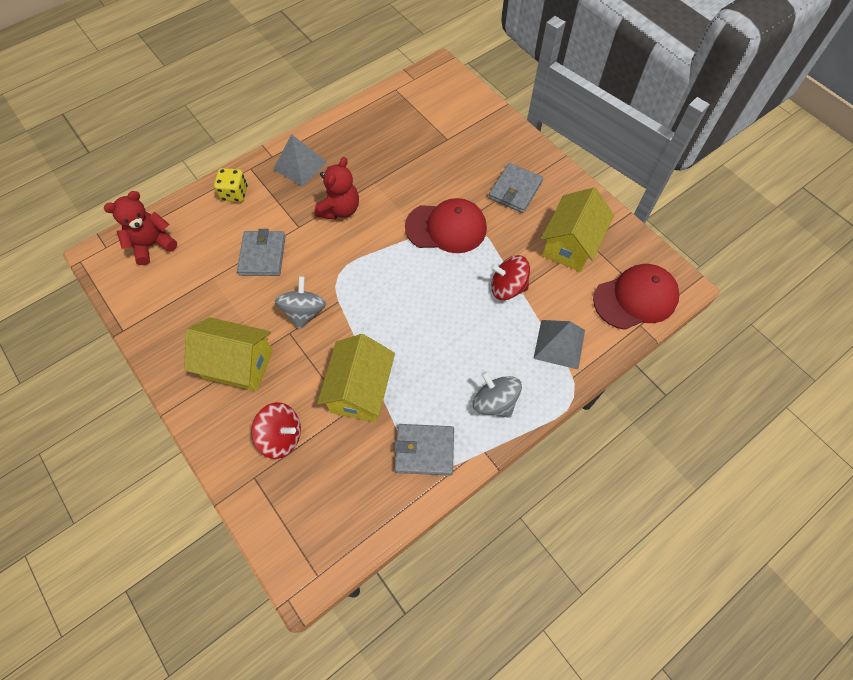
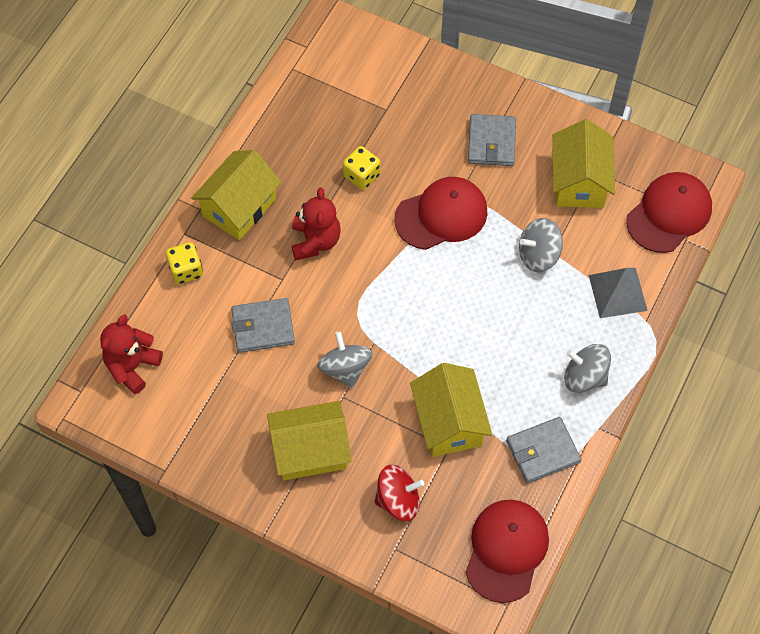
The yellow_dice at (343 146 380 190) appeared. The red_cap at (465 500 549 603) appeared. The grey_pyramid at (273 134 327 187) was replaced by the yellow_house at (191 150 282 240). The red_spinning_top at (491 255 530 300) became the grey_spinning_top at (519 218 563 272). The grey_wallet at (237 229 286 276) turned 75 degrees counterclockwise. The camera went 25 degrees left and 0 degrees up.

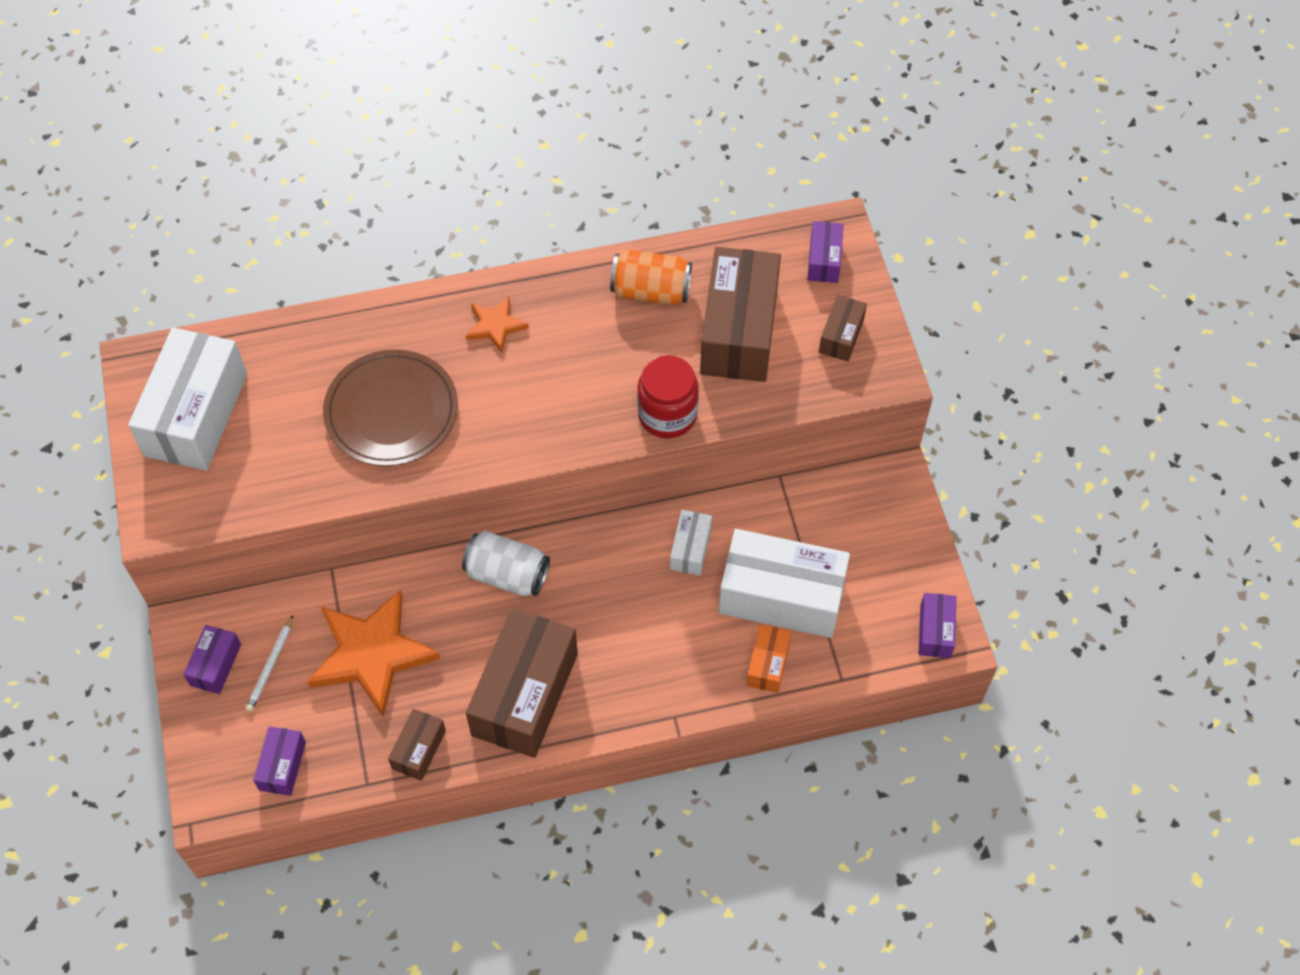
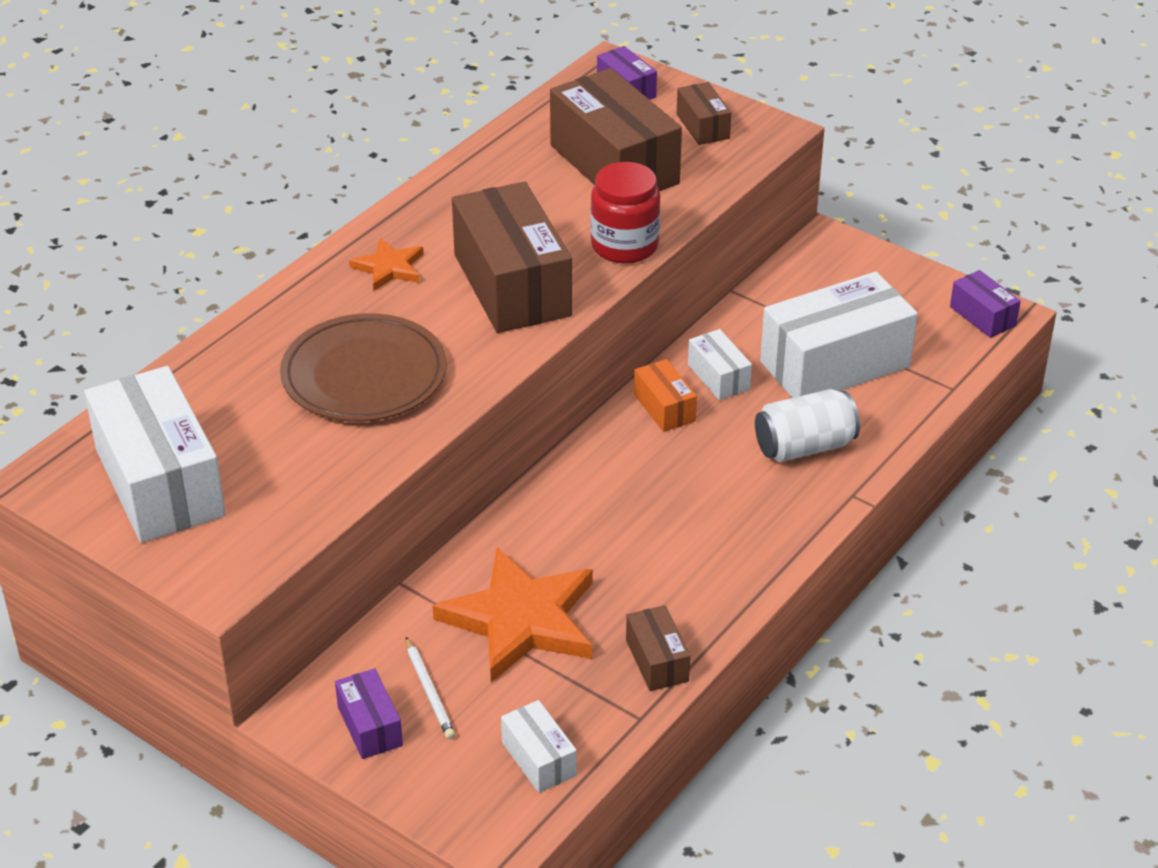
The orange_can at (610 250 692 305) disappeared. The white_can moved from (462 531 550 596) to (755 389 860 462). The brown_box moved from (466 608 578 758) to (452 182 572 333). The orange_box moved from (747 624 791 693) to (634 359 697 432). The purple_box at (253 726 306 796) became the white_box at (501 700 577 793). The camera went 40 degrees left and 20 degrees down.

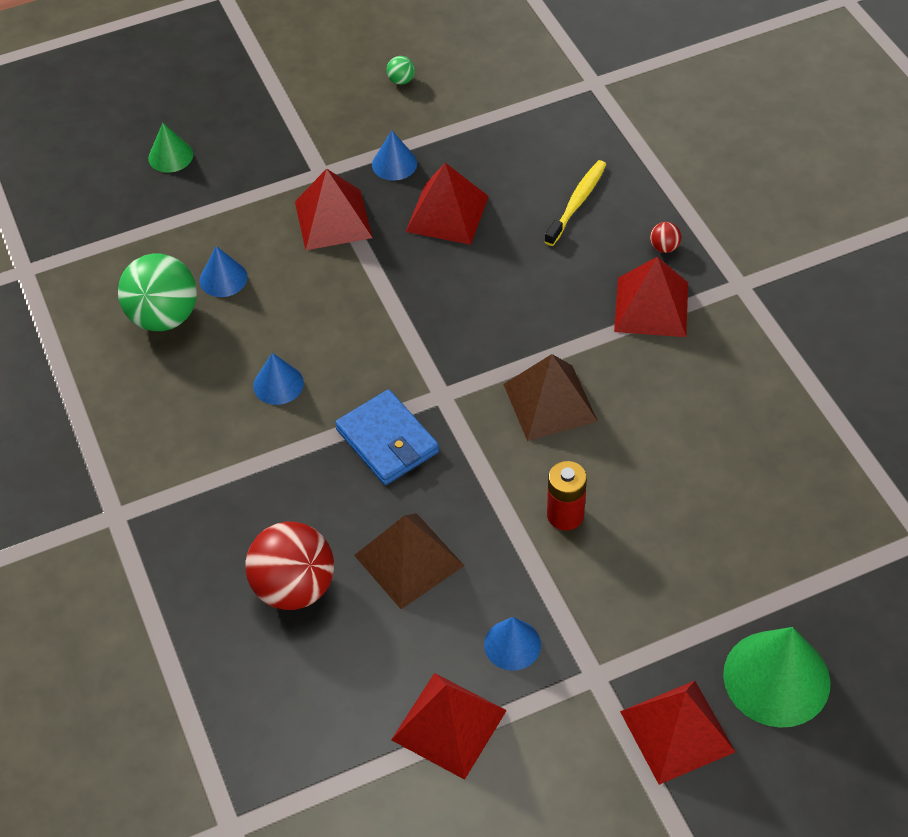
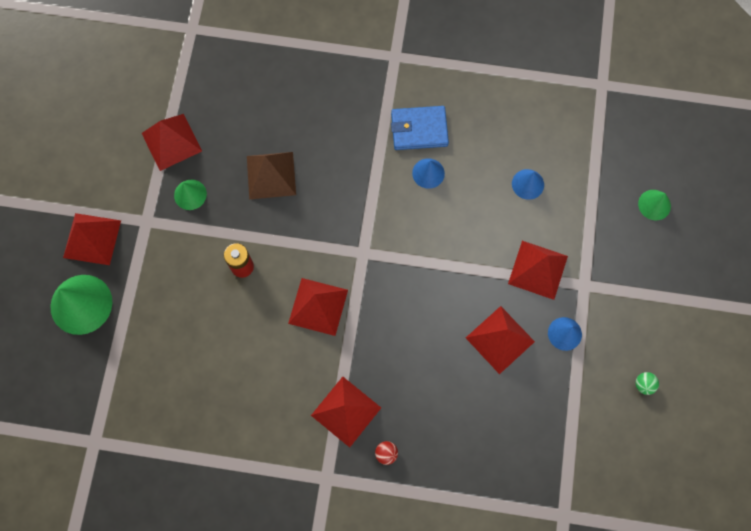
The green_ball at (118 254 197 331) disappeared. The red_ball at (245 522 334 610) disappeared. The yellow_toothbrush at (544 160 606 246) disappeared. The blue_wallet moved from (335 389 439 485) to (391 106 449 150). The blue_cone at (484 617 541 671) became the green_cone at (174 180 207 210). The brown_pyramid at (503 354 598 441) became the red_pyramid at (288 278 348 336). The camera went 120 degrees right and 20 degrees up.

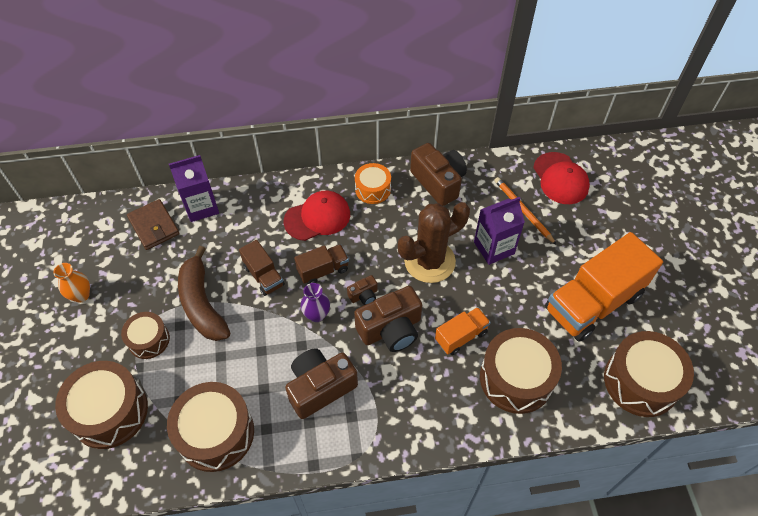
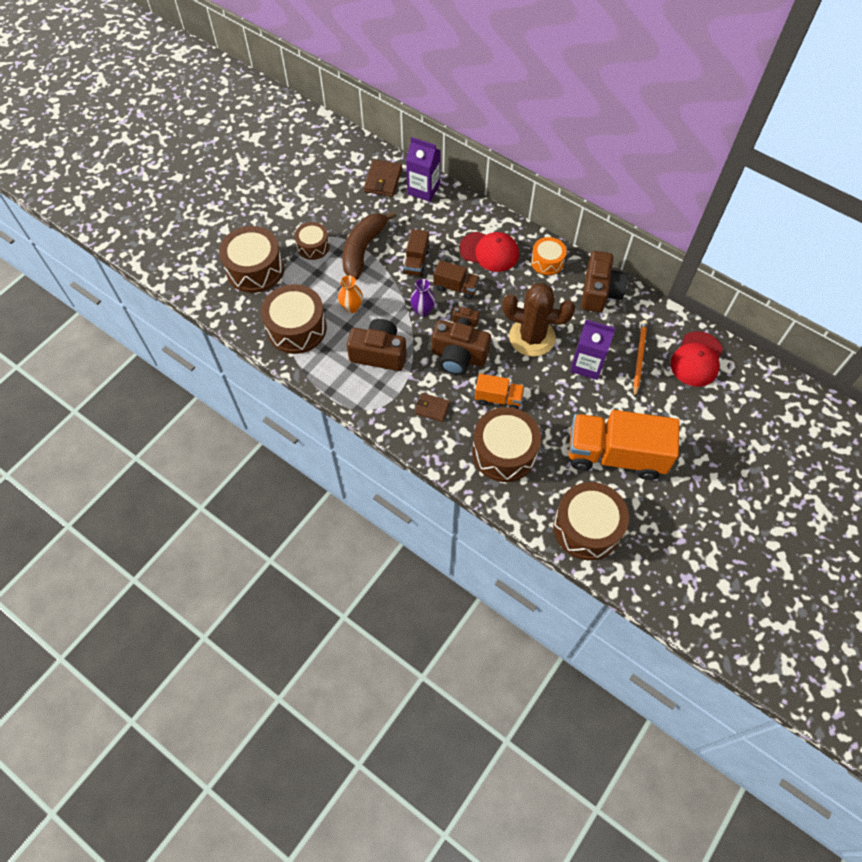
The brown_wallet at (415 393 450 422) appeared. The orange_vase moved from (53 263 90 303) to (338 275 363 313). The camera went 45 degrees right and 5 degrees up.

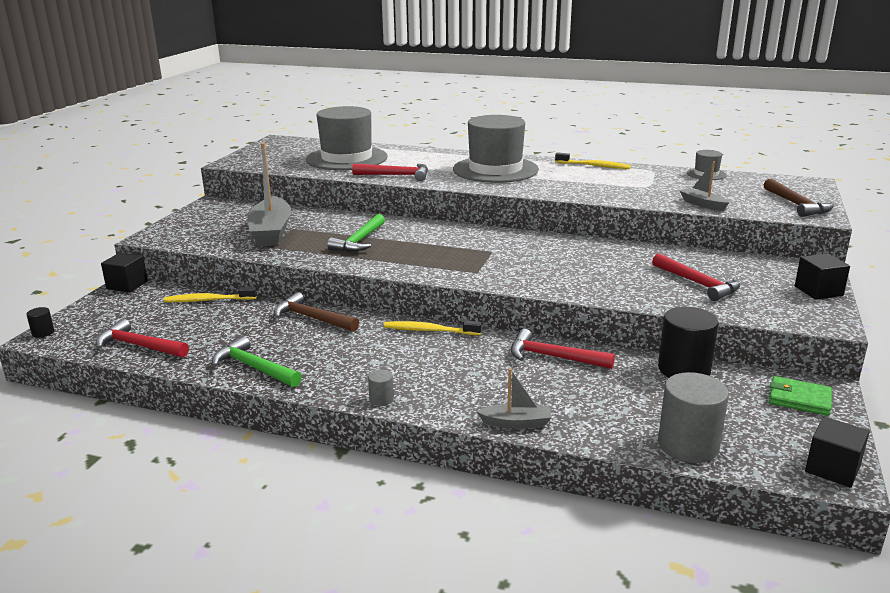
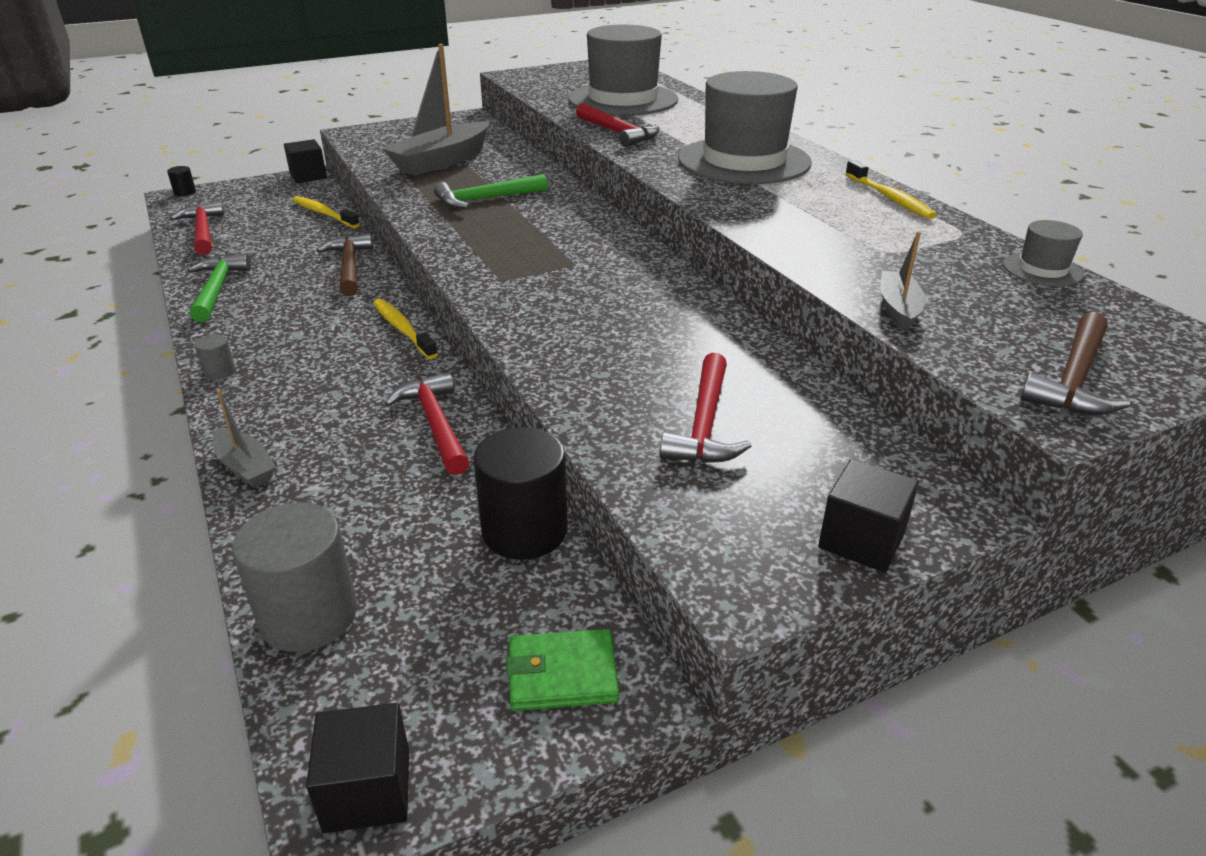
The green_wallet at (769 376 832 416) turned 75 degrees counterclockwise. The camera went 45 degrees right and 10 degrees up.

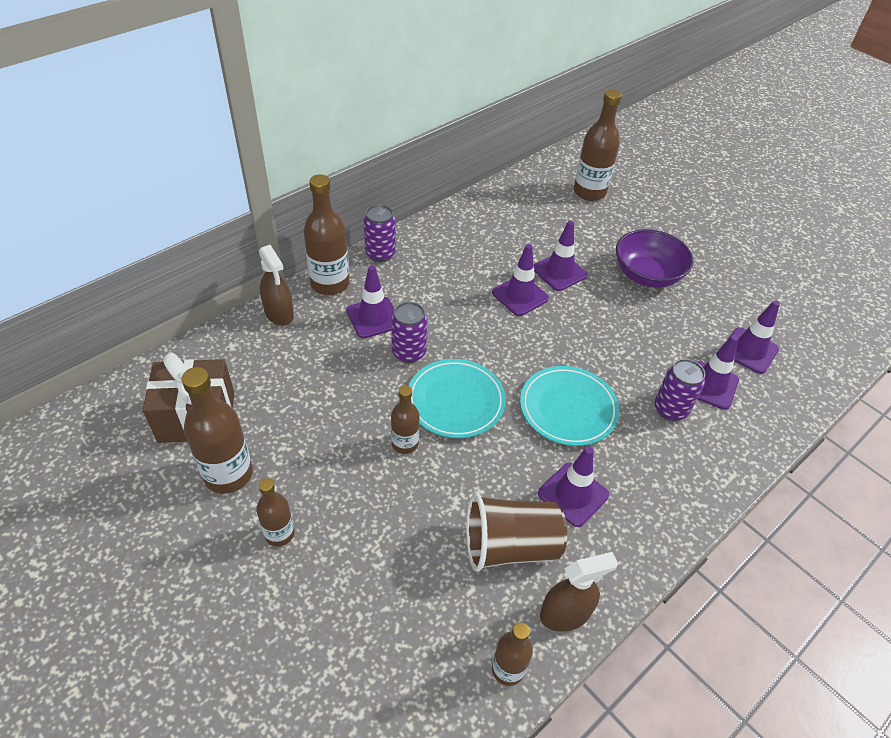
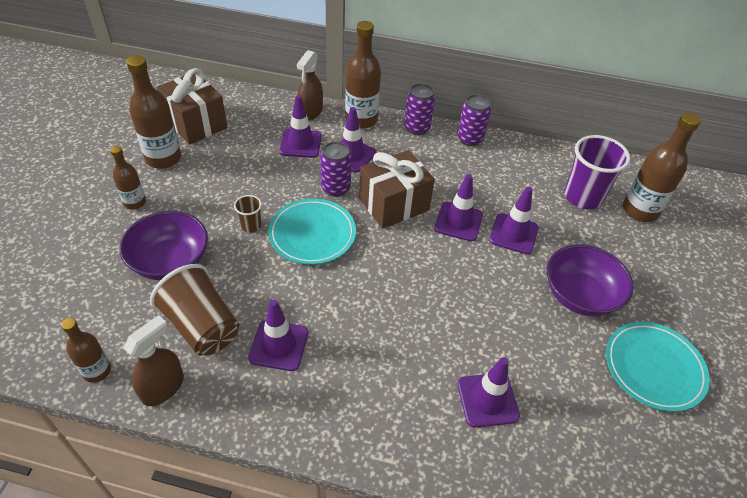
The purple_bowl at (119 211 208 280) appeared. The brown_gift at (359 150 435 229) appeared. The purple_cup at (565 135 631 210) appeared. The turquoise_plate moved from (520 366 619 446) to (606 322 710 412). The purple_can moved from (655 359 705 421) to (457 94 491 146). The purple_traffic_cone moved from (729 300 780 374) to (280 95 322 158). The brown_bottle at (391 385 420 454) was replaced by the brown_cup at (234 195 262 233). The brown_spray_bottle at (540 552 618 632) turned 90 degrees counterclockwise. The camera went 55 degrees right and 0 degrees up.

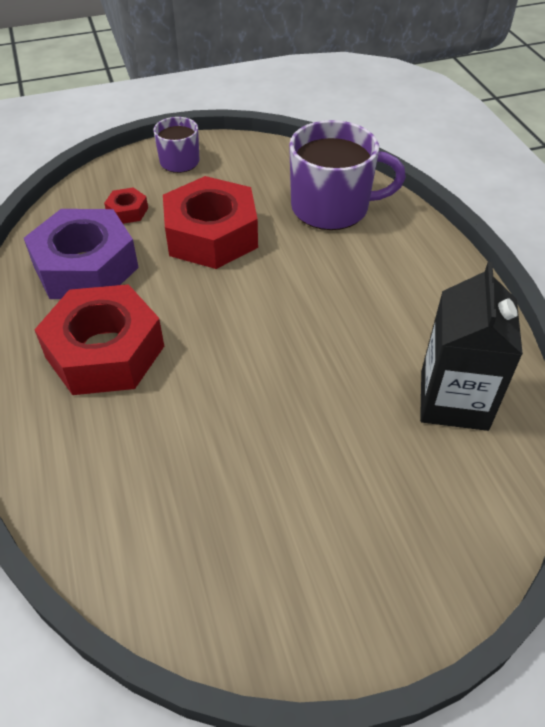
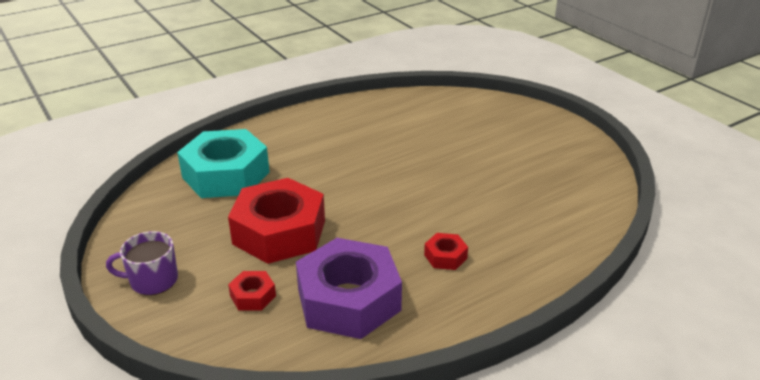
The black_carton at (420 262 523 431) disappeared. The purple_mug at (289 120 406 230) was replaced by the turquoise_nut at (177 129 270 198). The red_nut at (34 284 164 395) changed to 0.43 times the size. The camera went 105 degrees left and 15 degrees down.

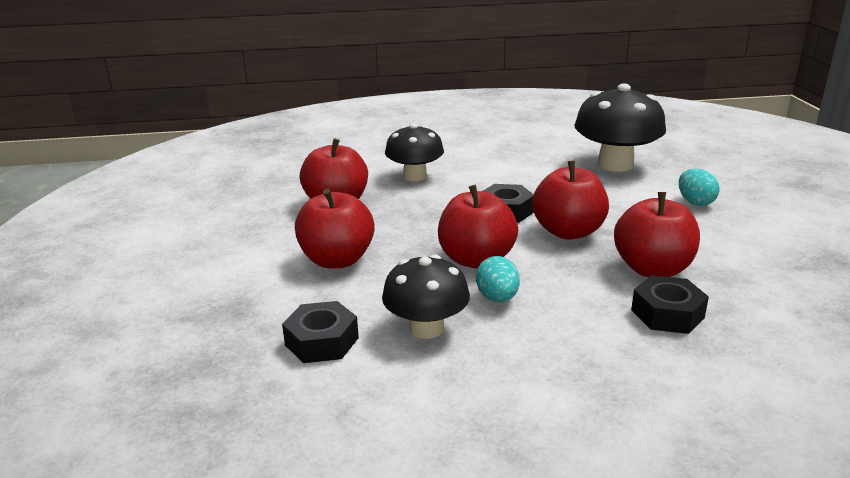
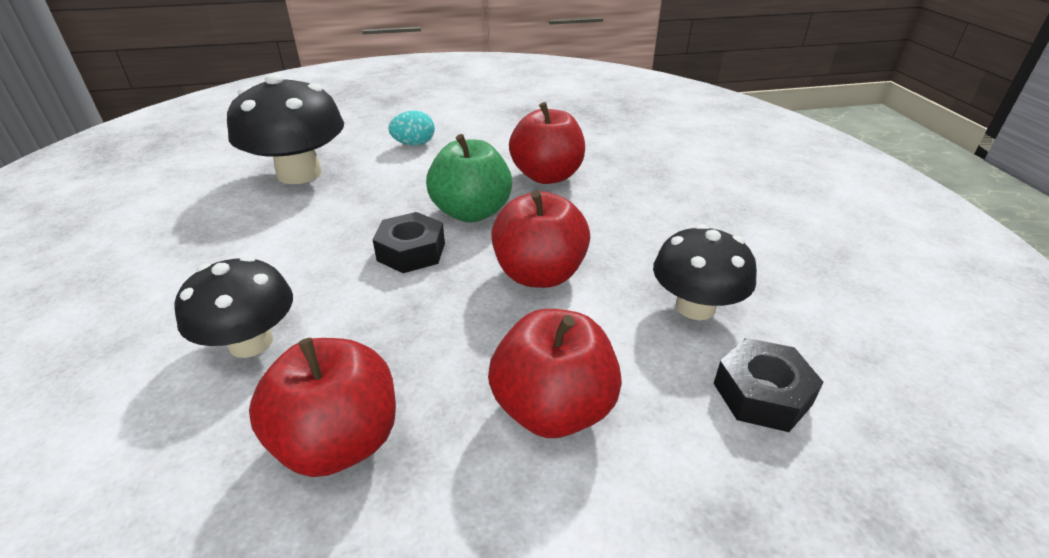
The turquoise_egg at (476 256 520 302) disappeared. The black_nut at (631 275 709 334) disappeared. The red_apple at (532 161 609 240) became the green_apple at (426 134 512 222). The camera went 95 degrees left and 10 degrees up.

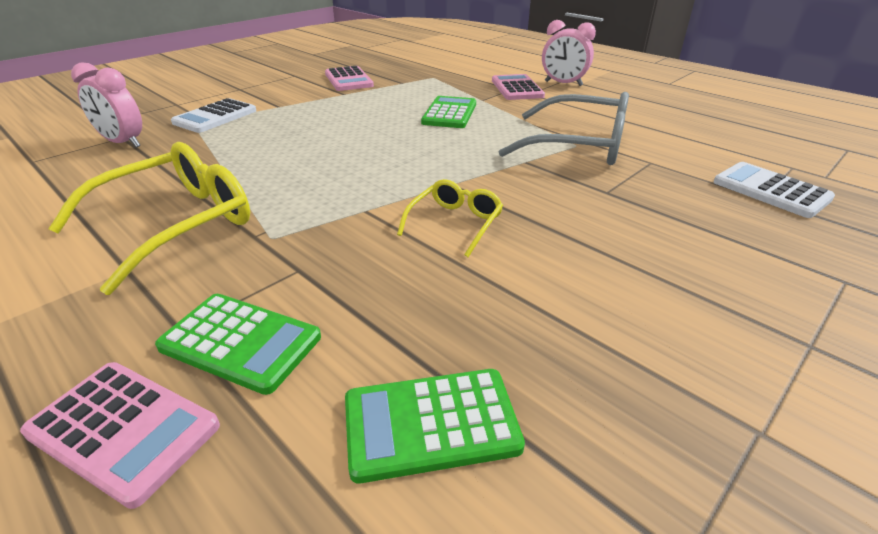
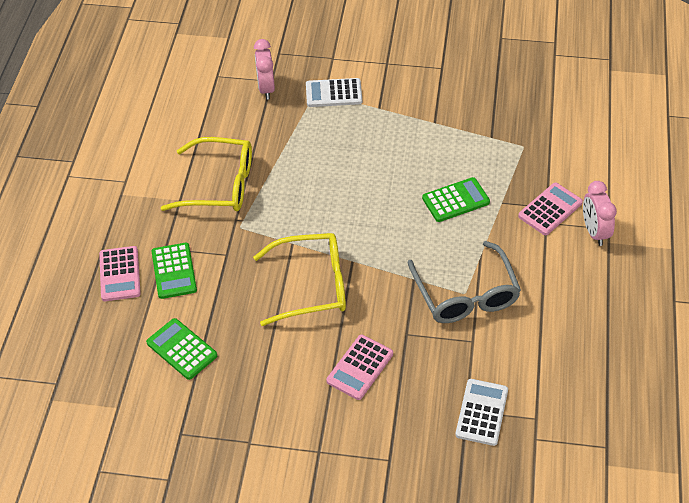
The pink_calculator moved from (325 66 374 91) to (326 335 393 400). The yellow_glasses at (397 179 503 257) changed to 1.86 times the size. The camera went 55 degrees right and 15 degrees up.

